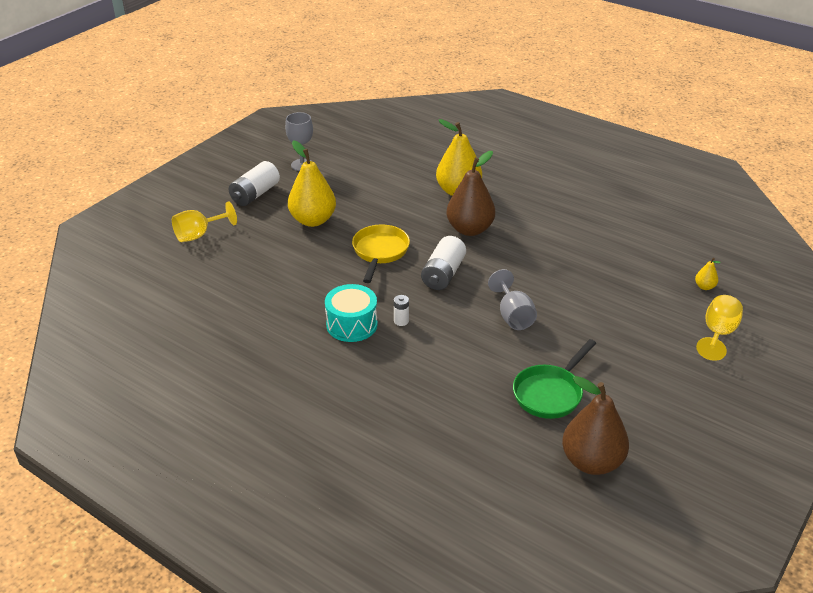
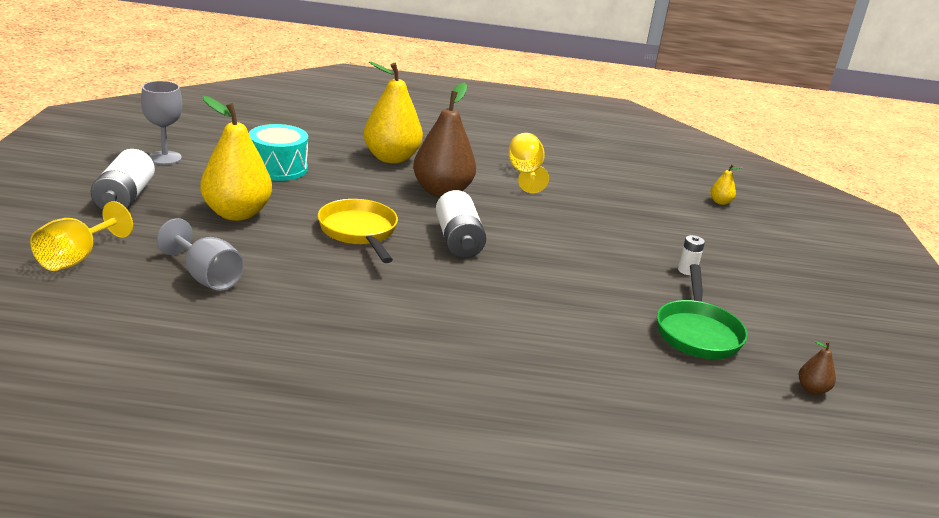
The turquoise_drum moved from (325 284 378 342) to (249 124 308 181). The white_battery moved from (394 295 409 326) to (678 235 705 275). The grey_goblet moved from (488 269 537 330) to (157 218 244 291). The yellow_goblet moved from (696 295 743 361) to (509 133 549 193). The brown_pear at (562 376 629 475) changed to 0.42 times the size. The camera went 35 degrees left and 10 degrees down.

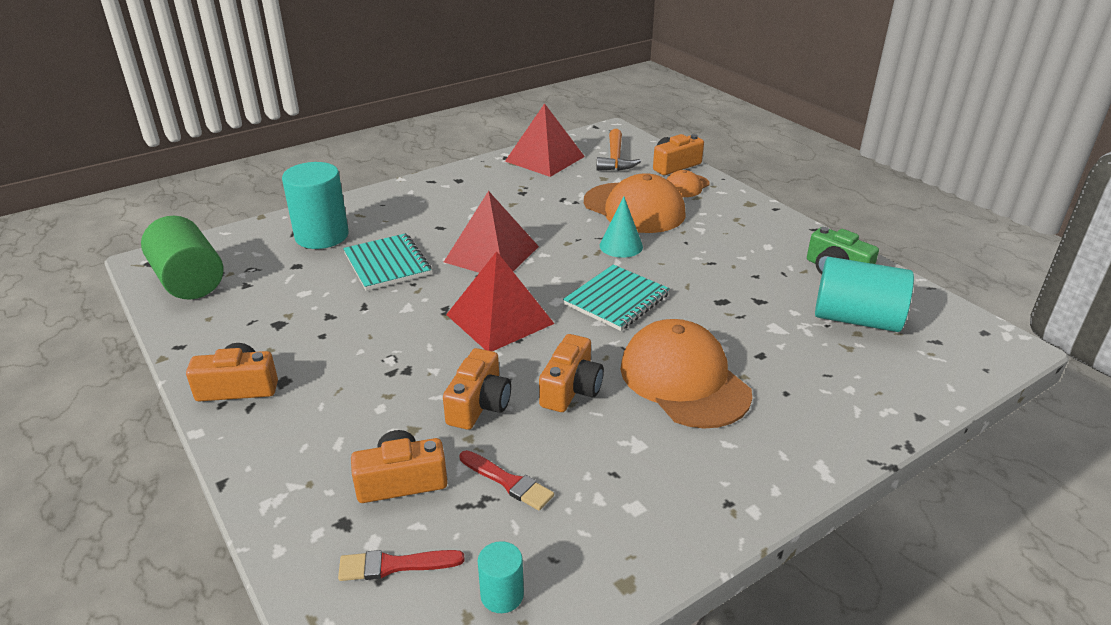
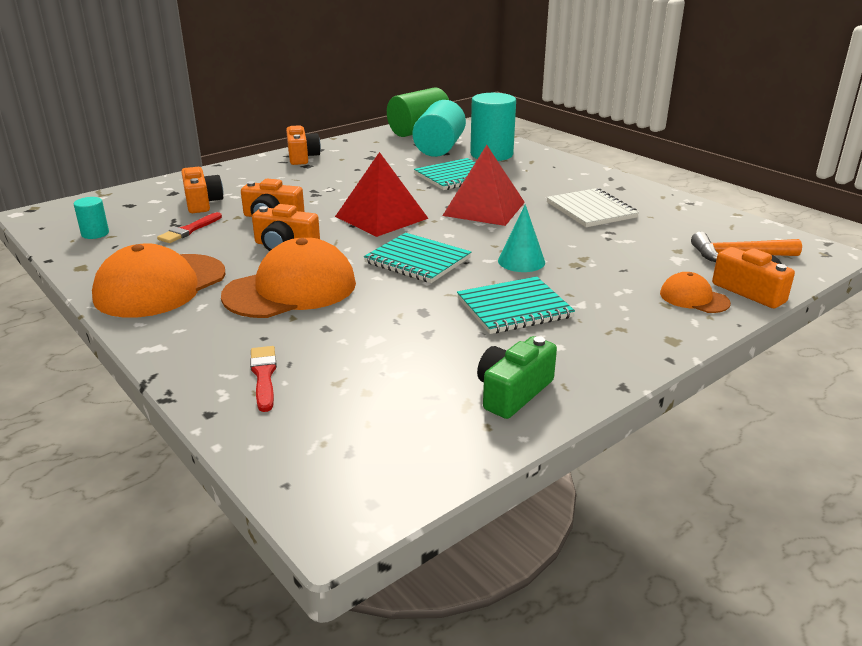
The red_pyramid at (505 103 585 177) disappeared. The turquoise_notebook at (457 277 575 334) appeared. The white_notebook at (546 188 639 227) appeared. The red_brush moved from (338 550 465 581) to (250 346 277 412). The orange_cap moved from (584 173 686 233) to (92 243 225 318). The turquoise_cylinder moved from (815 257 914 332) to (413 100 466 157). The camera went 85 degrees right and 5 degrees down.

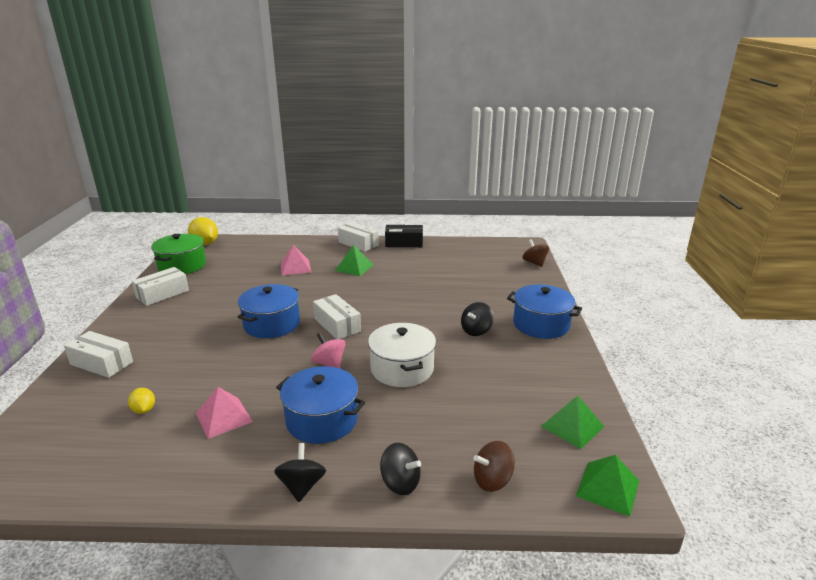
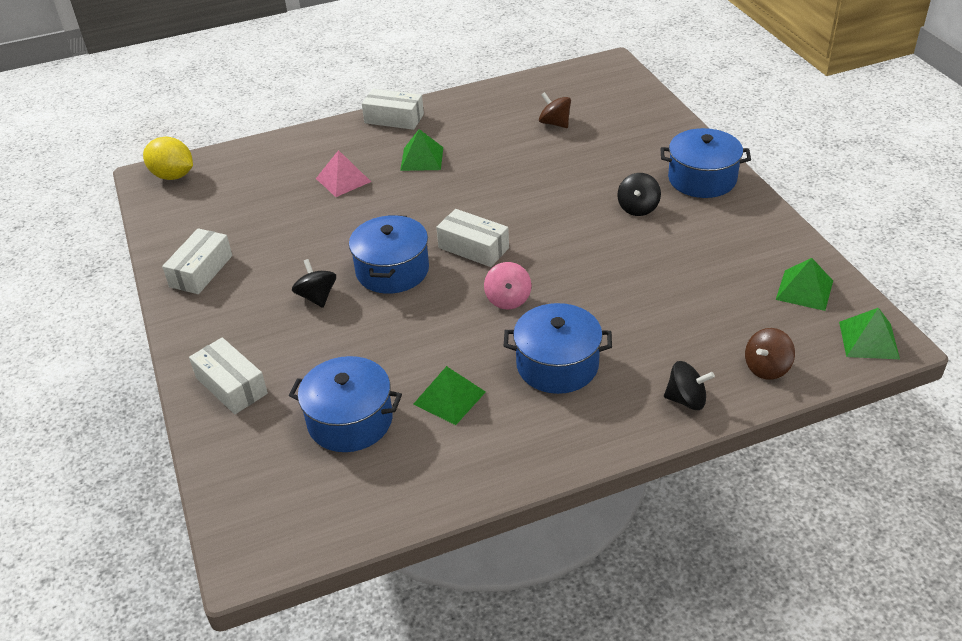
The green_pot at (151 234 206 274) disappeared. The white_pot at (368 323 436 387) disappeared. The black_box at (385 225 423 247) disappeared. The black_spinning_top moved from (274 443 326 502) to (292 259 336 308). The brown_spinning_top moved from (522 239 549 267) to (539 92 571 128). The yellow_lemon at (128 388 155 414) was replaced by the blue_pot at (289 356 402 452). The pink_pyramid at (196 387 253 439) became the green_pyramid at (414 366 486 425). The white_box at (64 331 133 378) turned 45 degrees clockwise. The pink_spinning_top at (311 333 346 368) turned 120 degrees counterclockwise. The camera went 20 degrees left and 15 degrees up.

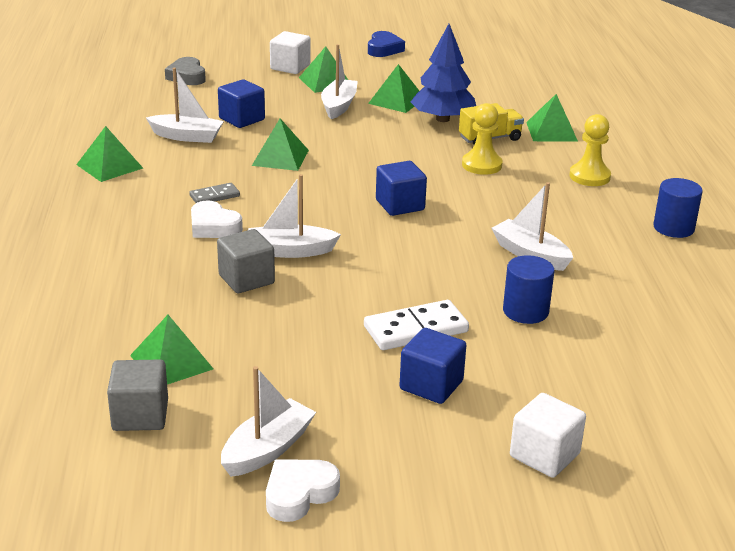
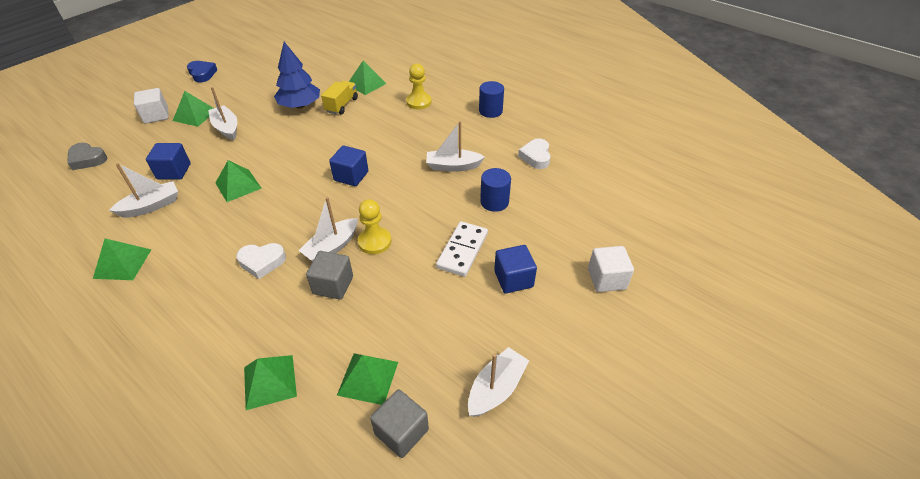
The grey_domino at (189 183 240 203) disappeared. The white_heart moved from (266 459 340 522) to (518 138 551 169). The green_pyramid moved from (368 64 419 113) to (244 355 297 410). The yellow_pawn moved from (462 103 503 175) to (358 199 391 254). The white_boat at (221 366 316 477) turned 45 degrees clockwise. The camera went 45 degrees left and 15 degrees up.

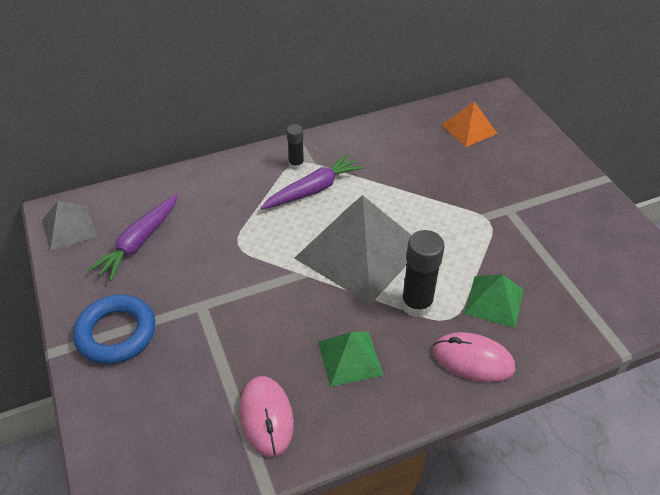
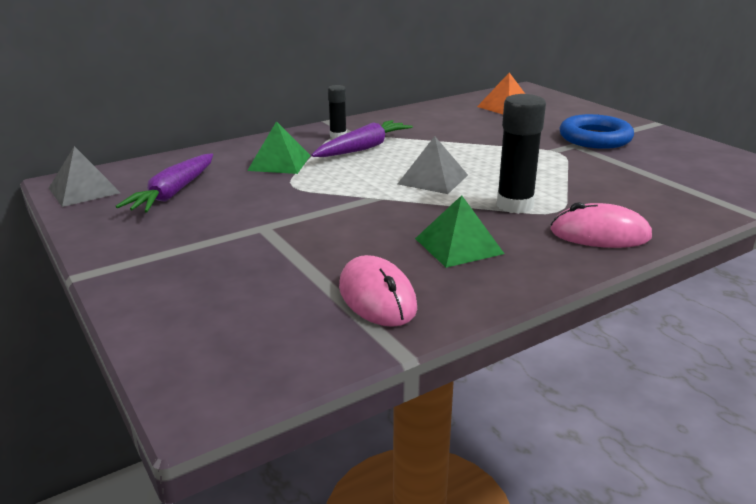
The blue_ring moved from (73 294 155 364) to (560 114 634 149). The green_pyramid moved from (464 274 524 328) to (247 121 311 174). The grey_pyramid at (294 195 412 305) changed to 0.51 times the size. The camera went 10 degrees left and 20 degrees down.

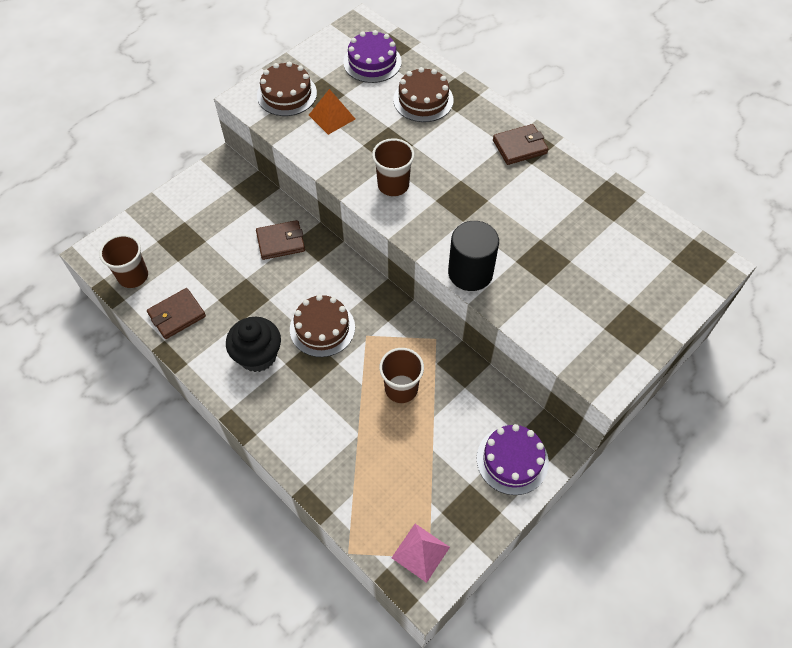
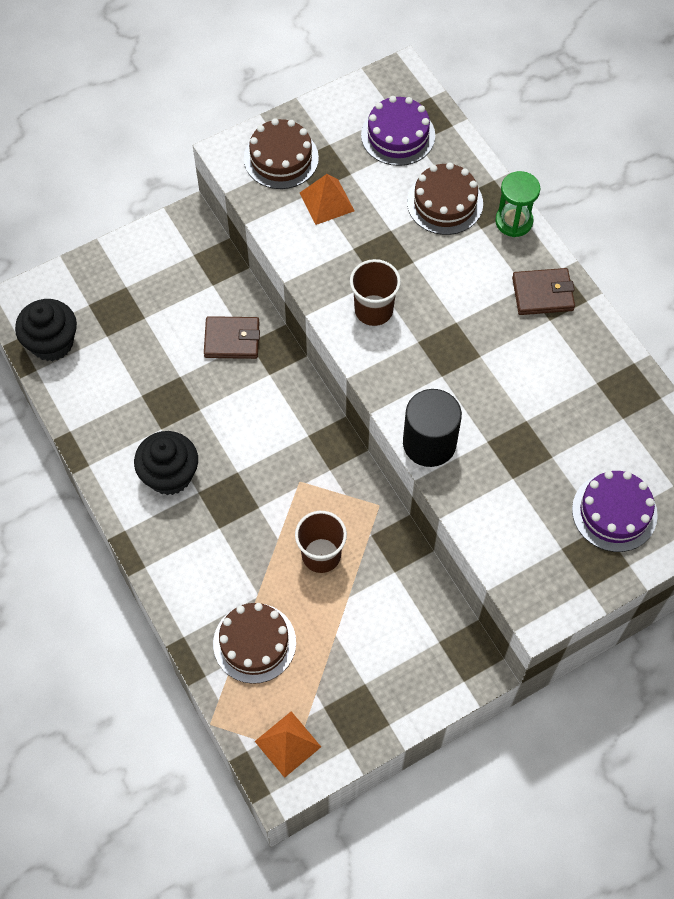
The brown_wallet at (147 288 206 339) disappeared. The green_hourglass at (495 171 540 237) appeared. The brown_cake moved from (290 295 355 357) to (213 603 296 684). The purple_cake moved from (477 424 549 495) to (572 471 658 552). The brown_cup at (99 234 148 288) was replaced by the black_cupcake at (15 299 77 361). The pink_pyramid at (392 524 450 583) became the orange_pyramid at (255 711 321 778). The camera went 15 degrees right and 5 degrees up.

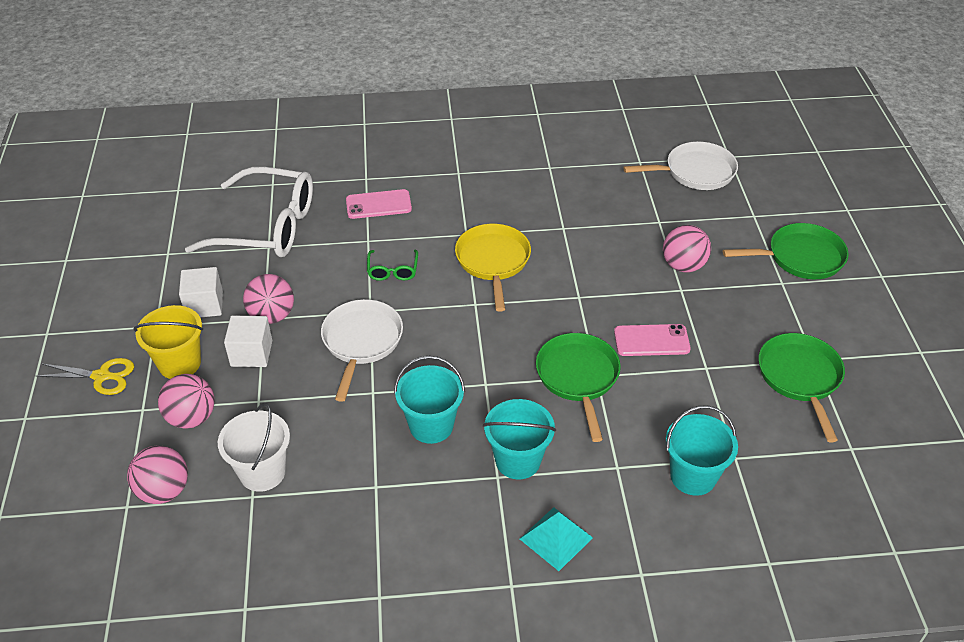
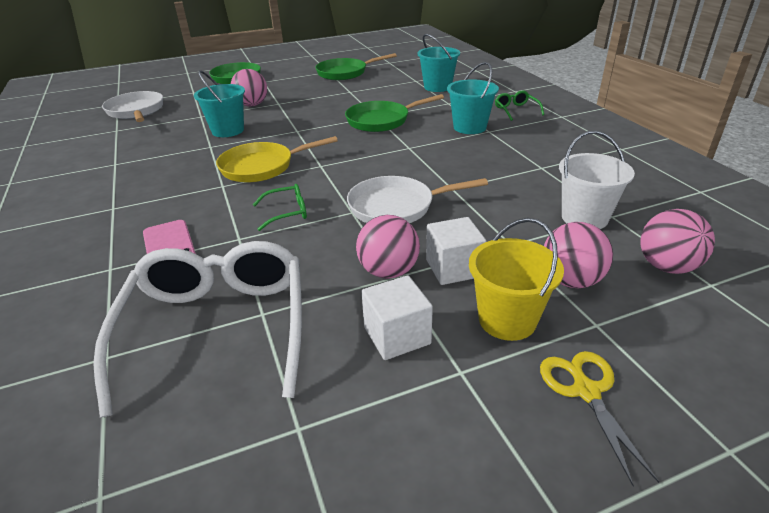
The pink_phone at (614 324 691 356) disappeared. The turquoise_bucket moved from (394 356 465 444) to (194 70 245 137). The turquoise_pyramid at (520 507 593 571) was replaced by the green_glasses at (495 91 544 121). The camera went 105 degrees left and 10 degrees down.

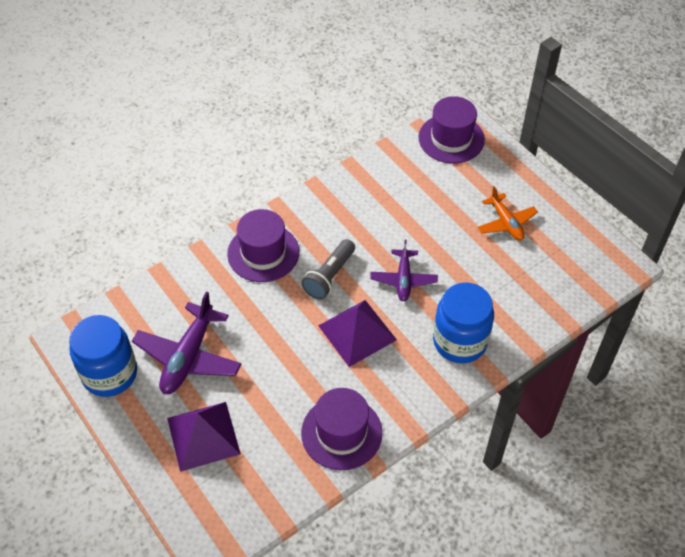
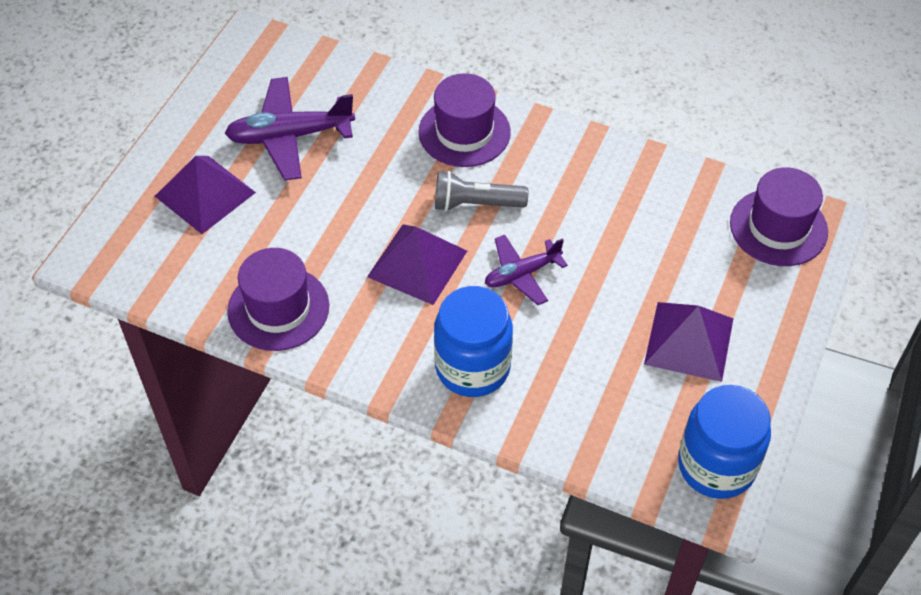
The blue_jar moved from (69 315 137 397) to (678 385 771 499). The orange_plane at (477 186 538 241) was replaced by the purple_pyramid at (644 302 733 382). The camera went 60 degrees right and 0 degrees up.

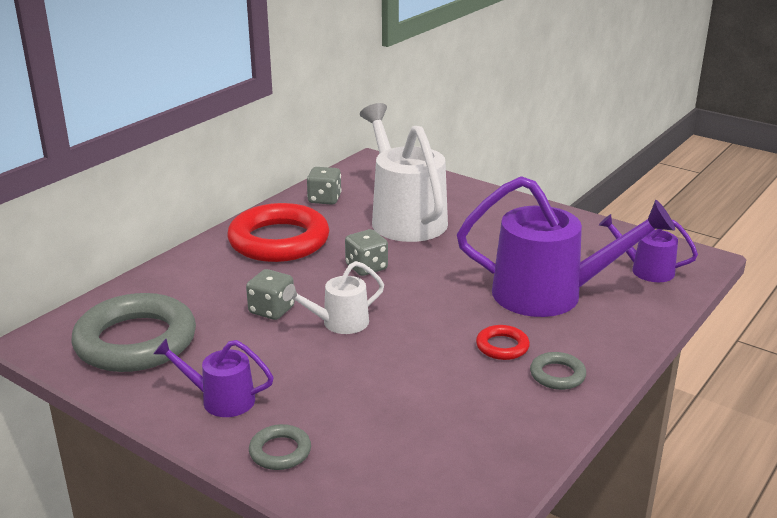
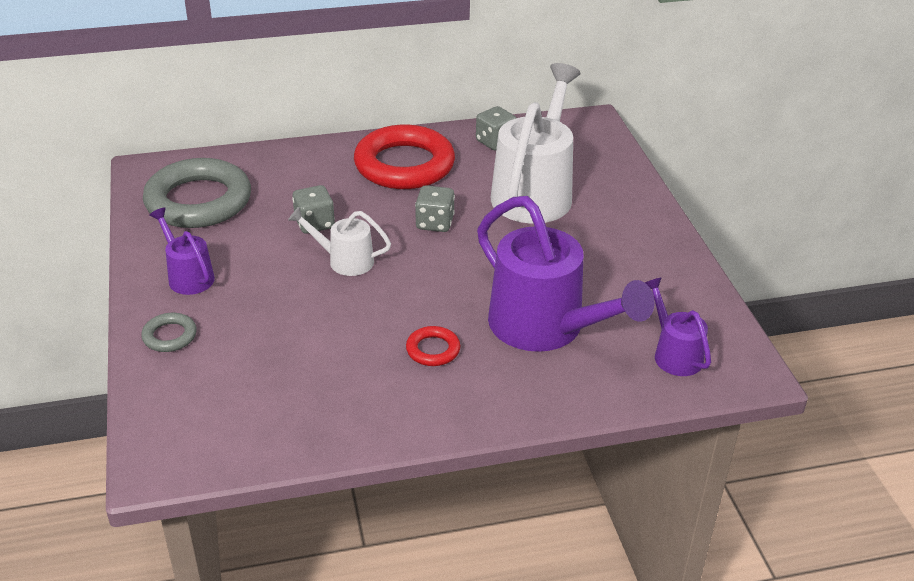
The grey_ring at (530 352 586 390) disappeared. The camera went 40 degrees right and 10 degrees up.

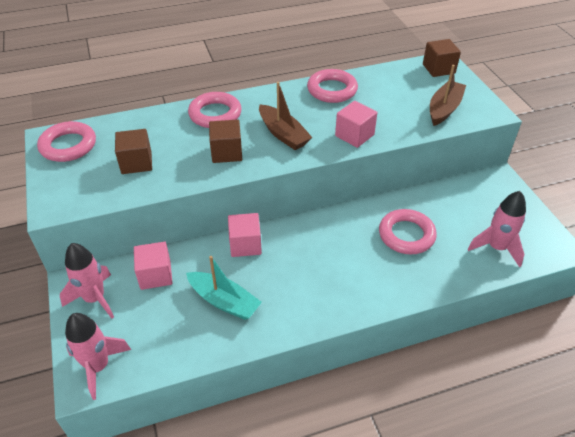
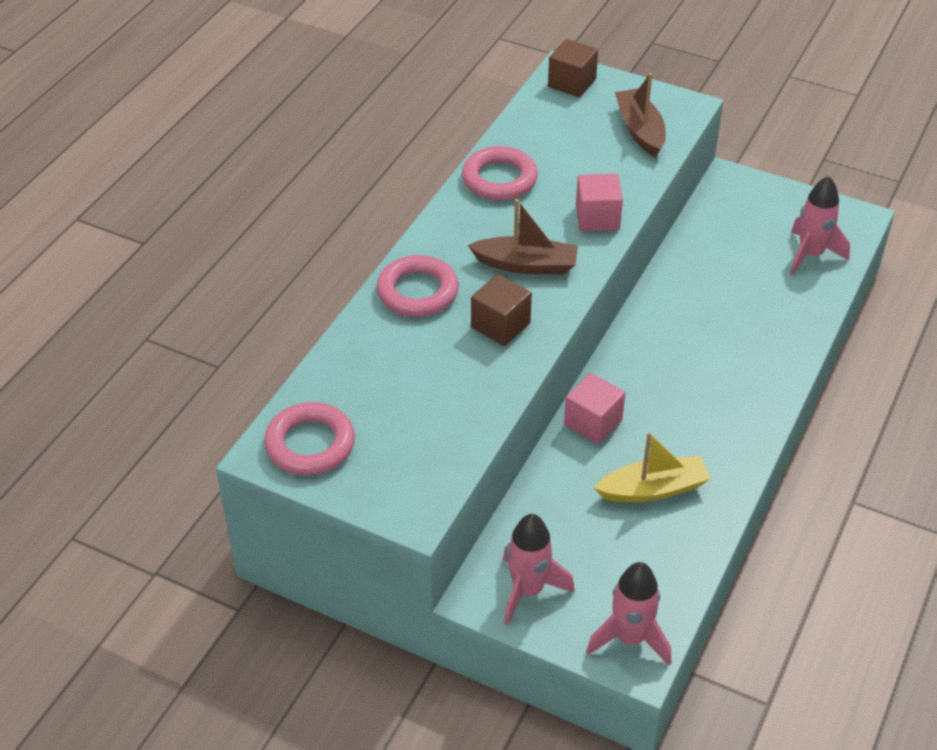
The brown_cube at (115 129 152 174) disappeared. The pink_cube at (134 242 172 290) disappeared. The pink_ring at (379 209 437 254) disappeared. The turquoise_boat at (186 256 262 320) became the yellow_boat at (594 432 711 502). The camera went 45 degrees left and 0 degrees up.

